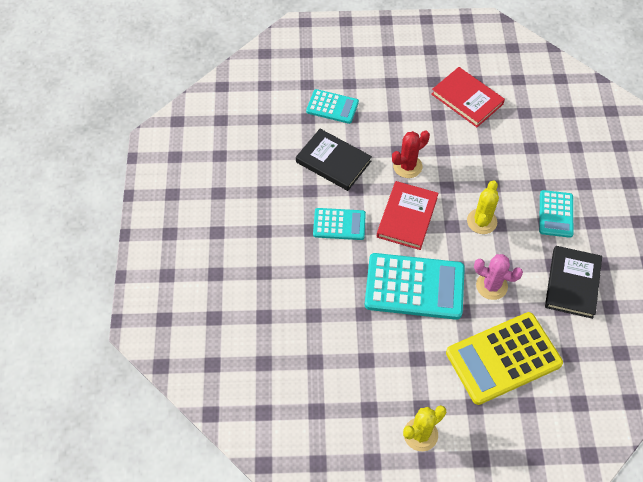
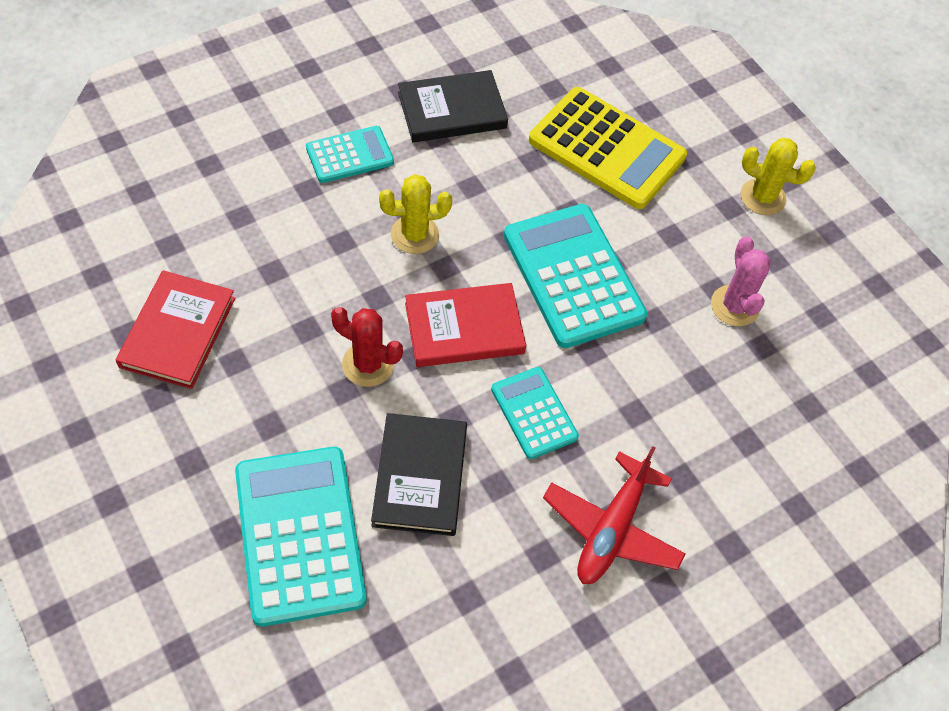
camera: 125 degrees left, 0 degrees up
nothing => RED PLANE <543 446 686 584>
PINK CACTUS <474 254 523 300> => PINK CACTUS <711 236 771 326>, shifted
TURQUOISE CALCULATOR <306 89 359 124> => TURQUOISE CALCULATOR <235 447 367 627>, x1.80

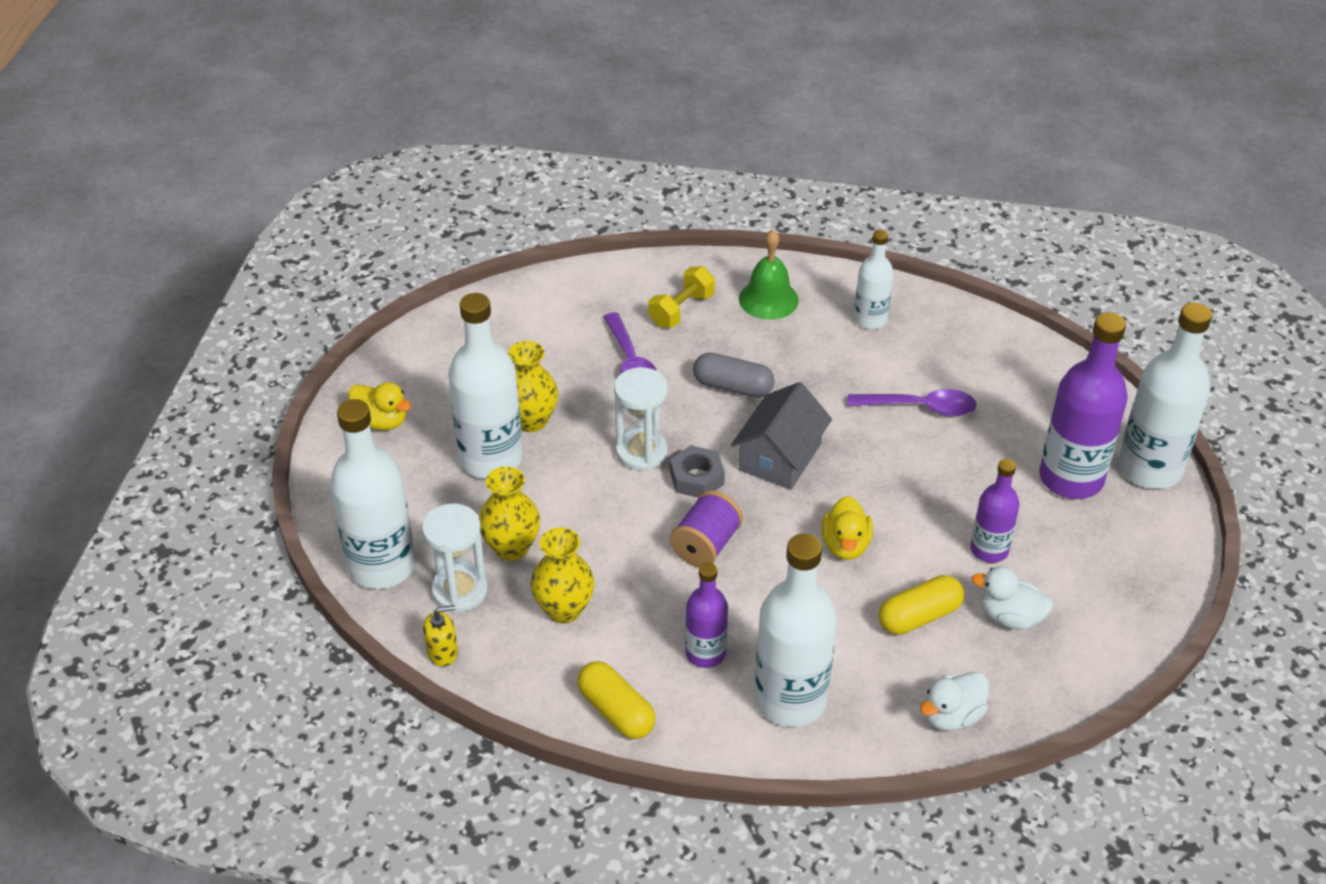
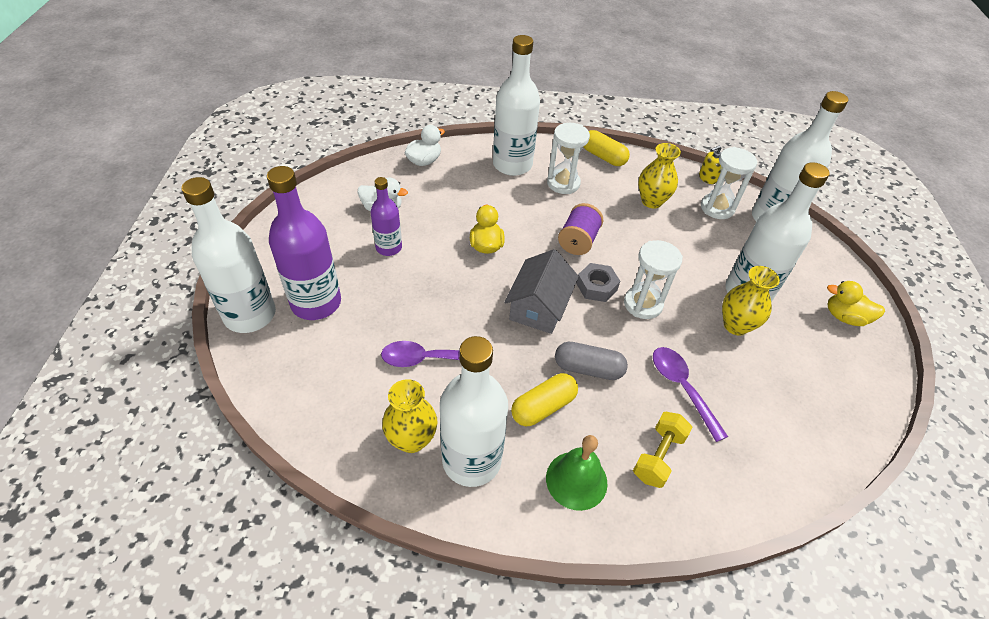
camera: 170 degrees right, 5 degrees up
YELLOW VASE <479 466 540 561> => YELLOW VASE <382 379 438 453>, shifted
YELLOW CAPSULE <878 575 964 635> => YELLOW CAPSULE <511 373 578 426>, shifted
PURPLE BOTTLE <685 562 728 668> => WHITE HOURGLASS <547 123 590 194>
WHITE BOTTLE <854 230 894 329> => WHITE BOTTLE <440 336 508 487>, x1.75

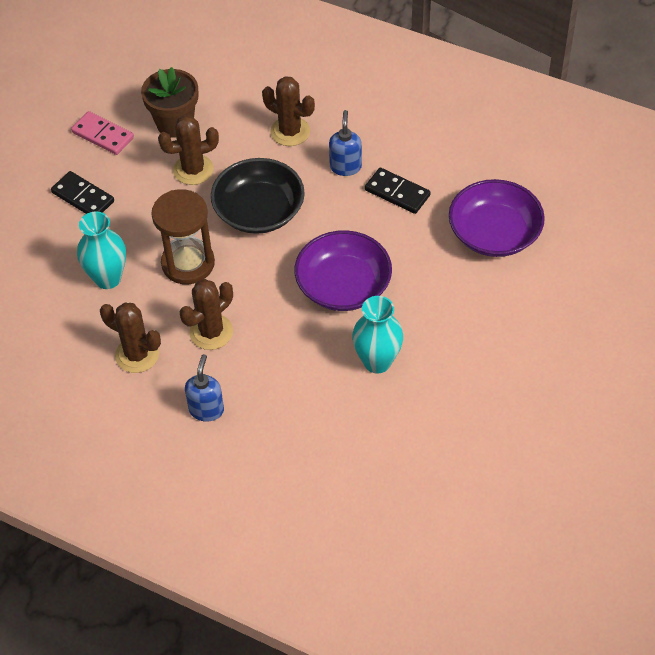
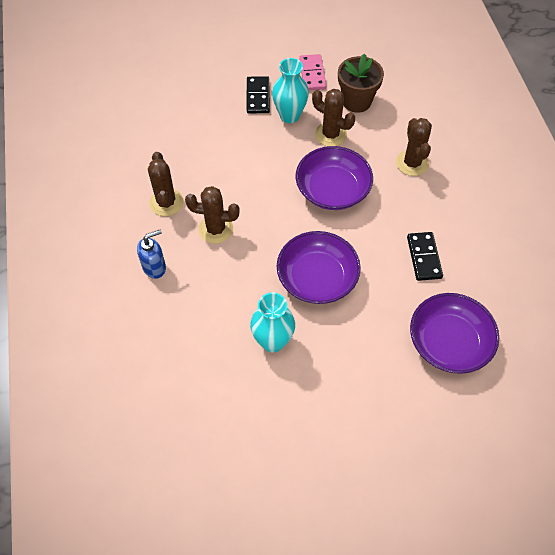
camera: 50 degrees right, 5 degrees up
BROWN HOURGLASS <151 189 215 284> => nothing
BLUE SOAP DISPENSER <329 110 362 176> => nothing
TURQUOISE VASE <77 211 126 289> => TURQUOISE VASE <272 58 309 123>, shifted
BLACK BOWL <211 158 305 234> => PURPLE BOWL <296 146 373 210>

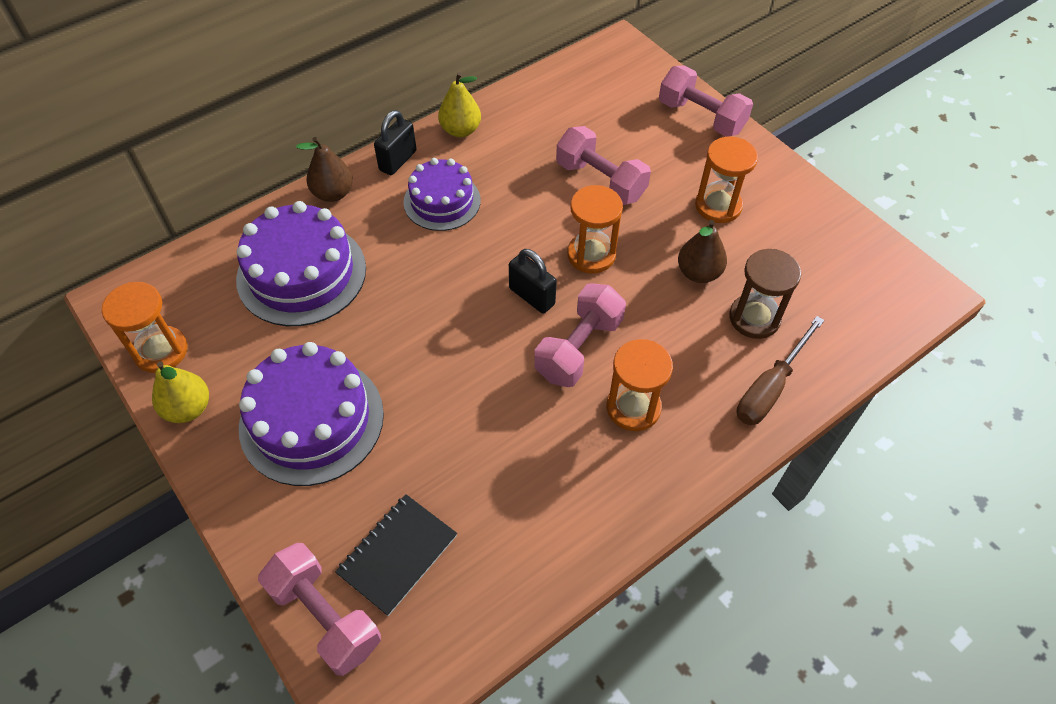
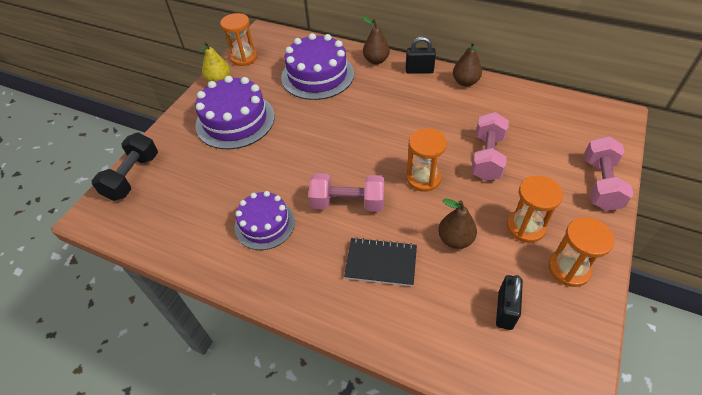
camera: 65 degrees right, 5 degrees down
BROWN HOURGLASS <729 249 801 339> => nothing
BROWN SCREWDRIVER <736 316 824 425> => nothing
BLACK NOTEBOOK <335 494 457 616> => BLACK NOTEBOOK <344 237 417 286>, shifted
PURPLE CAKE <403 158 481 231> => PURPLE CAKE <235 191 295 250>, shifted
BLACK PADLOCK <509 249 557 313> => BLACK PADLOCK <496 275 523 330>, shifted
ORANGE HOURGLASS <607 339 673 431> => ORANGE HOURGLASS <548 217 614 287>, shifted
PINK DUMBBELL <258 543 381 676> => BLACK DUMBBELL <92 132 158 201>
YELLOW PEAR <438 72 481 137> => BROWN PEAR <453 41 482 86>

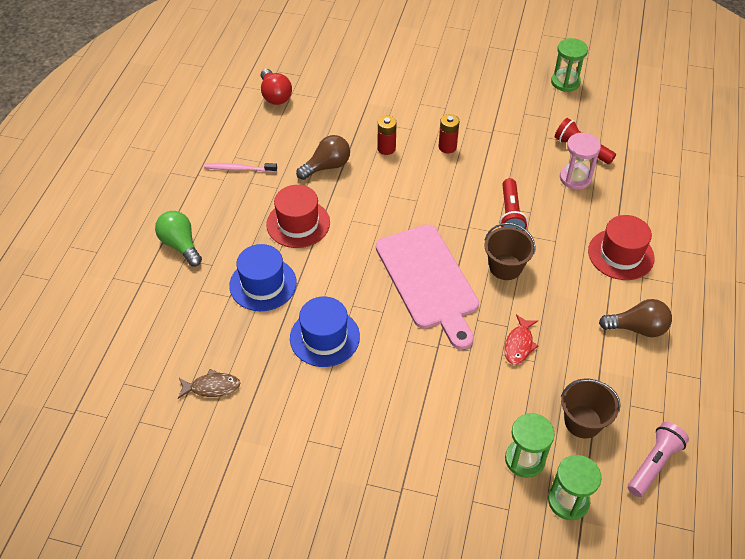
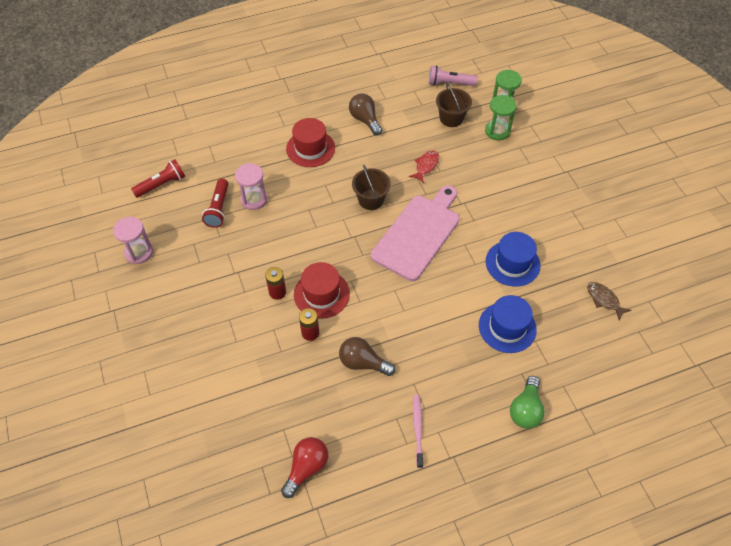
camera: 125 degrees left, 5 degrees up
RED HAT <266 185 330 248> => RED HAT <294 262 350 319>, shifted
RED FLASHLIGHT <500 178 527 231> => RED FLASHLIGHT <131 159 185 198>, shifted
GREEN HOURGLASS <551 38 588 92> => PINK HOURGLASS <113 217 153 264>
PINK TOOTHBRUSH <204 163 277 172> => PINK TOOTHBRUSH <413 395 423 468>, 150 degrees counterclockwise
RED FISH <504 314 538 364> => RED FISH <409 150 439 183>, 45 degrees counterclockwise

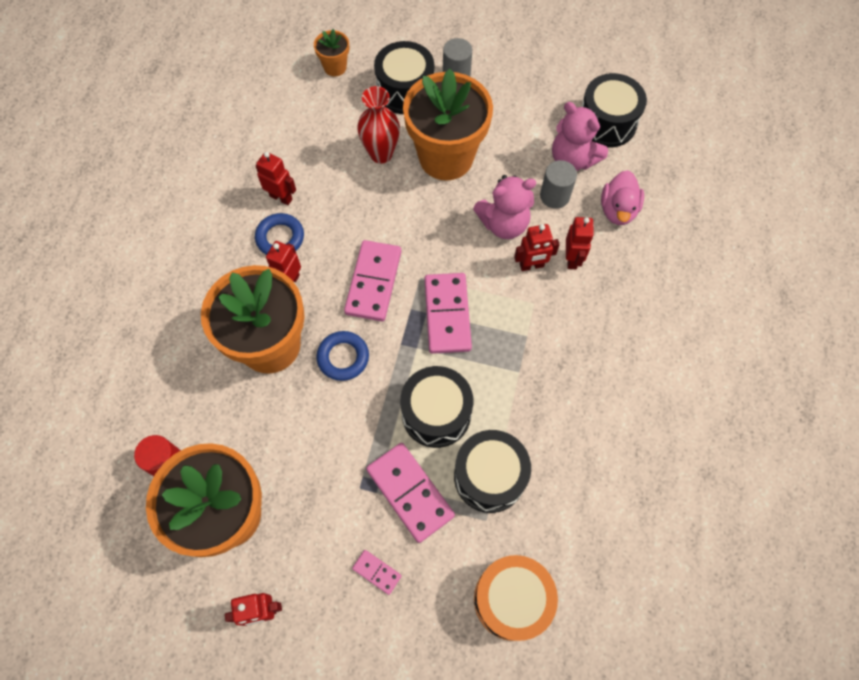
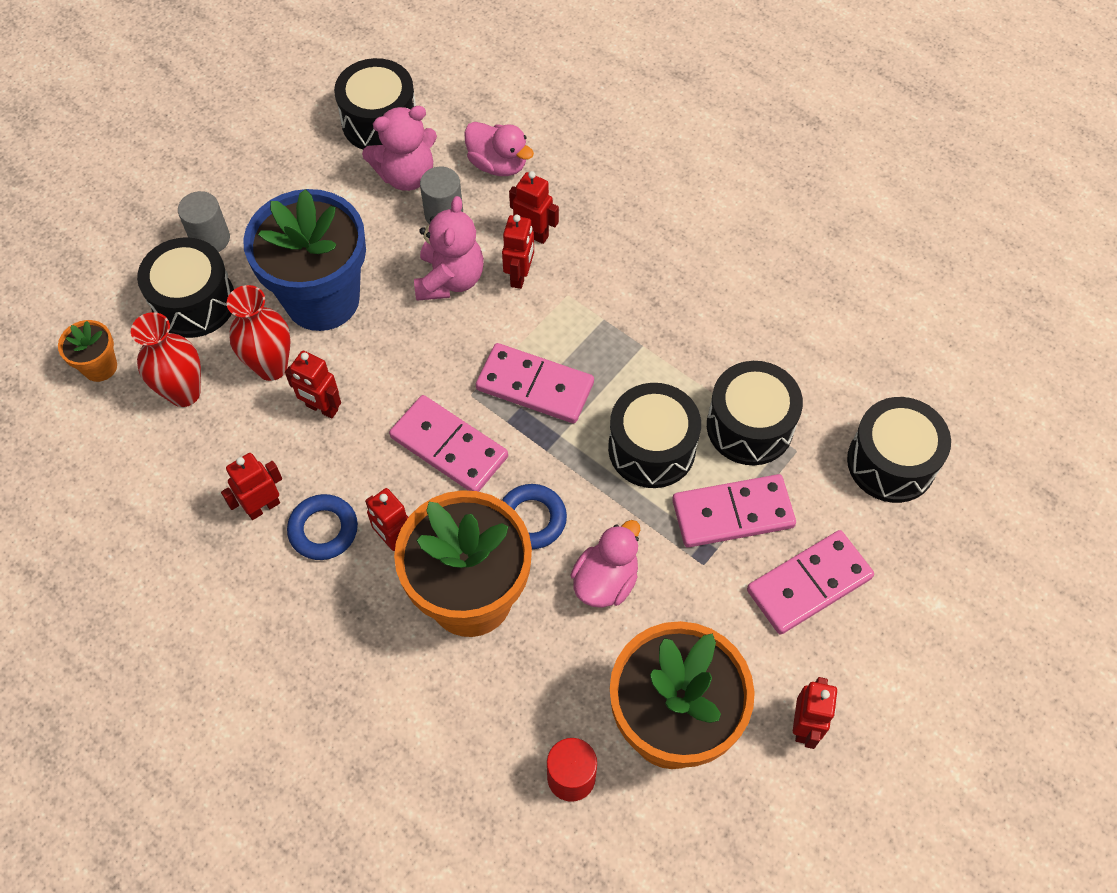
camera: 65 degrees left, 5 degrees down
nothing => RED VASE <131 312 201 407>
nothing => RED ROBOT <285 351 341 419>
nothing => PINK DUCK <571 520 640 608>
ORANGE FLOWER POT <403 69 493 180> => BLUE FLOWER POT <243 189 366 331>
ORANGE DRUM <474 555 558 641> => BLACK DRUM <847 397 951 503>
PINK DOMINO <352 550 402 595> => PINK DOMINO <747 530 874 635>, x2.08

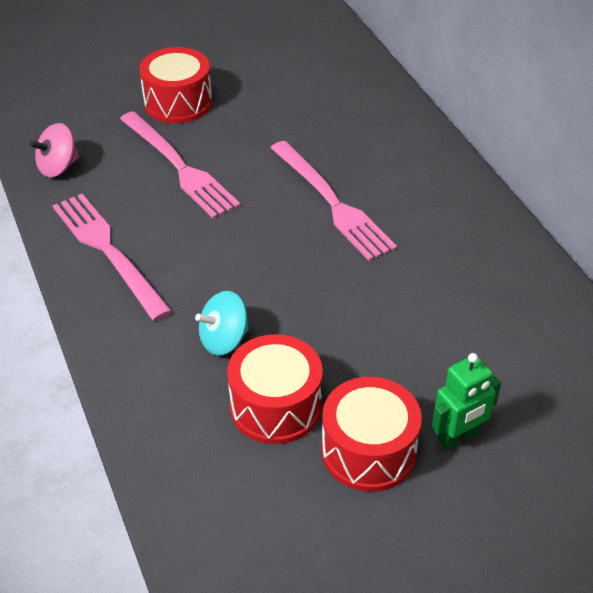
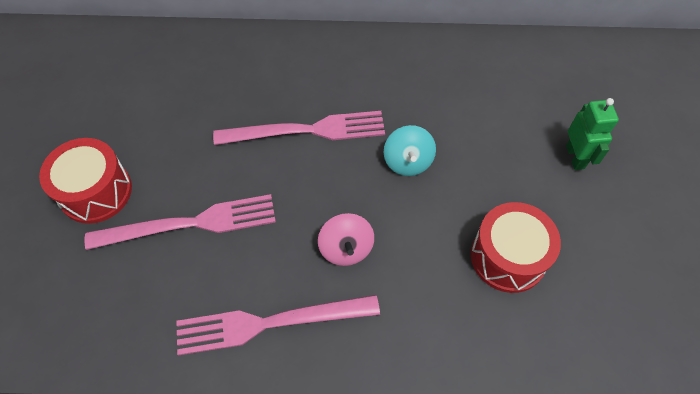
camera: 65 degrees left, 15 degrees up
RED DRUM <322 377 422 492> => nothing
PINK SPINNING TOP <29 123 79 177> => PINK SPINNING TOP <318 213 374 266>, shifted
TURQUOISE SPINNING TOP <195 291 249 356> => TURQUOISE SPINNING TOP <384 125 436 176>, shifted

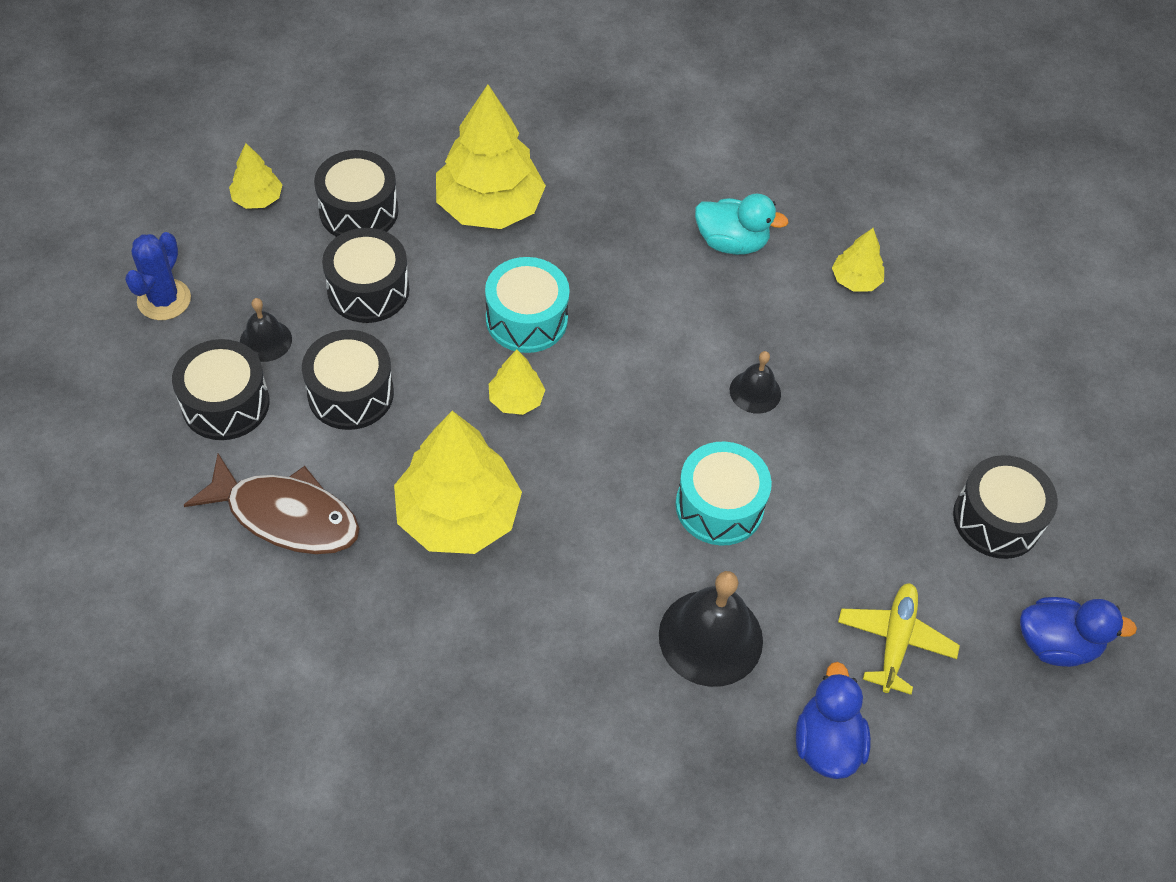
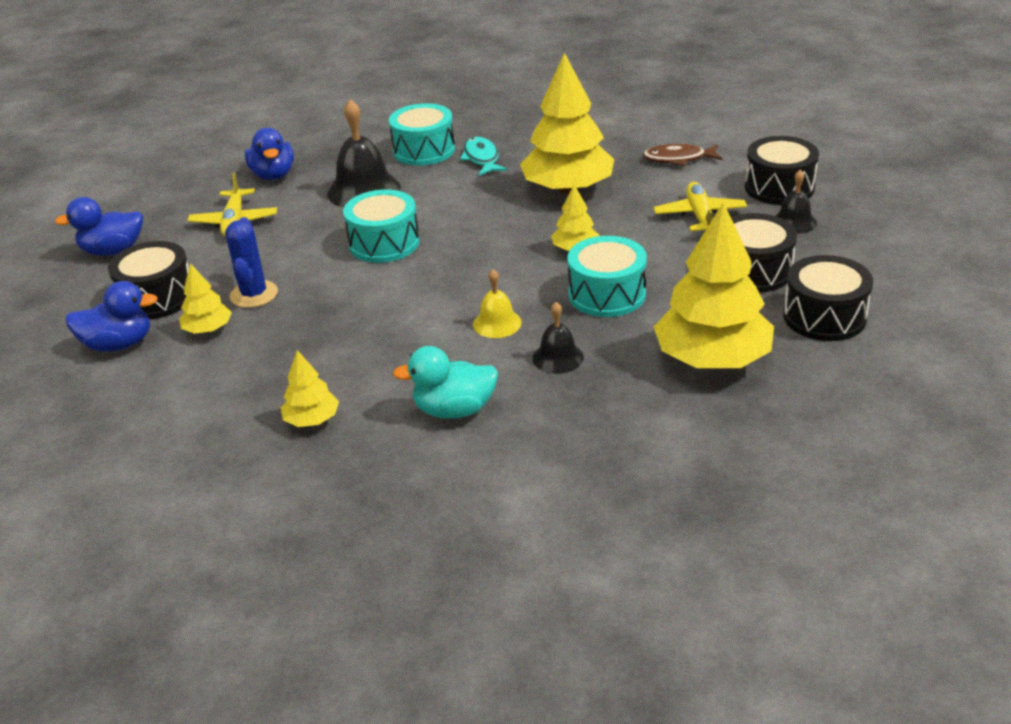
camera: 165 degrees right, 20 degrees down
nothing => BLUE DUCK <65 281 158 352>
nothing => TURQUOISE DRUM <389 103 455 166>
nothing => TURQUOISE FISH <460 137 507 176>
nothing => YELLOW BELL <473 269 522 338>
BLUE CACTUS <125 232 191 320> => BLUE CACTUS <225 217 278 308>, shifted
YELLOW TREE <229 143 283 209> => YELLOW TREE <179 263 232 334>, shifted
BLACK BELL <730 351 781 414> => BLACK BELL <533 302 584 374>, shifted
BLACK DRUM <302 330 394 430> => YELLOW PLANE <654 182 747 231>
BROWN FISH <184 453 360 554> => BROWN FISH <643 144 723 166>, x0.62

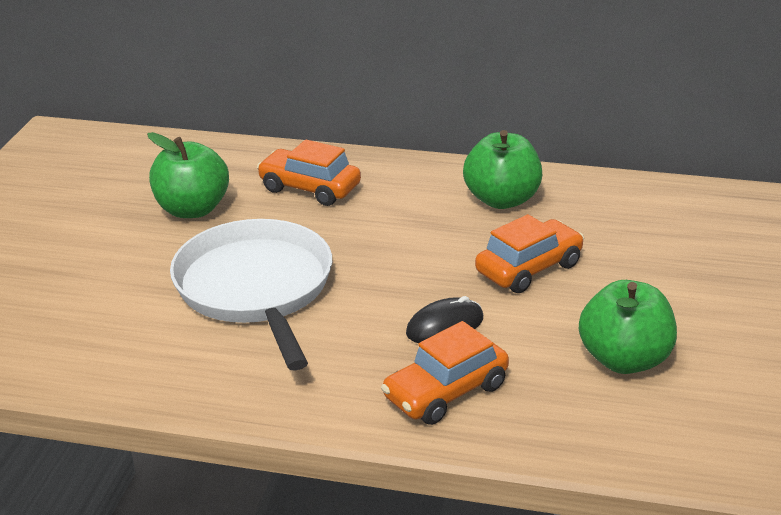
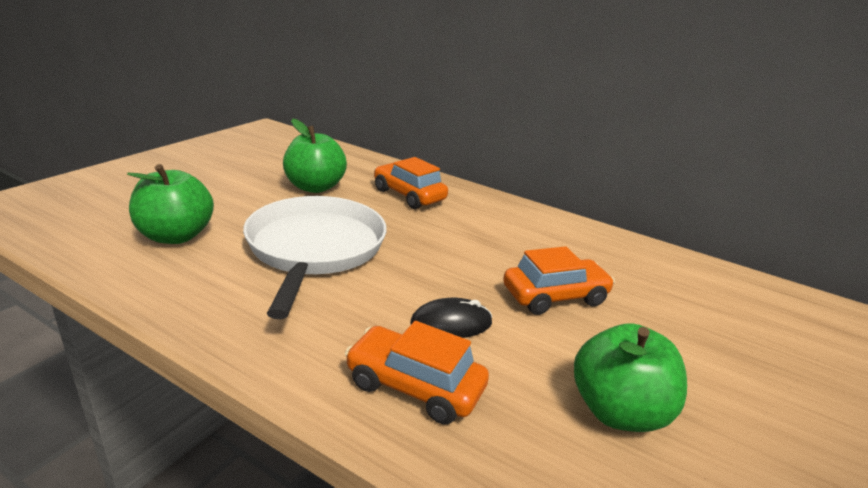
camera: 15 degrees right, 5 degrees down
GREEN APPLE <463 130 542 209> => GREEN APPLE <127 164 214 244>, shifted
ORANGE CAR <381 321 509 425> => ORANGE CAR <345 321 489 424>, 45 degrees clockwise

